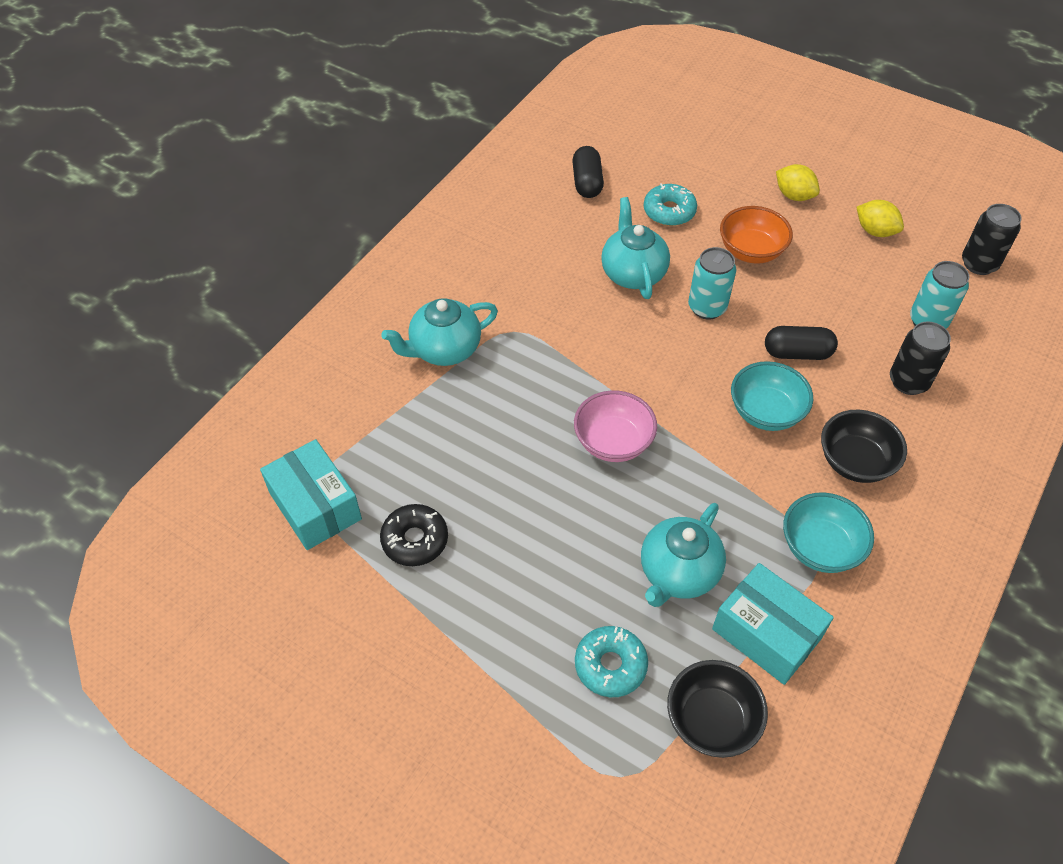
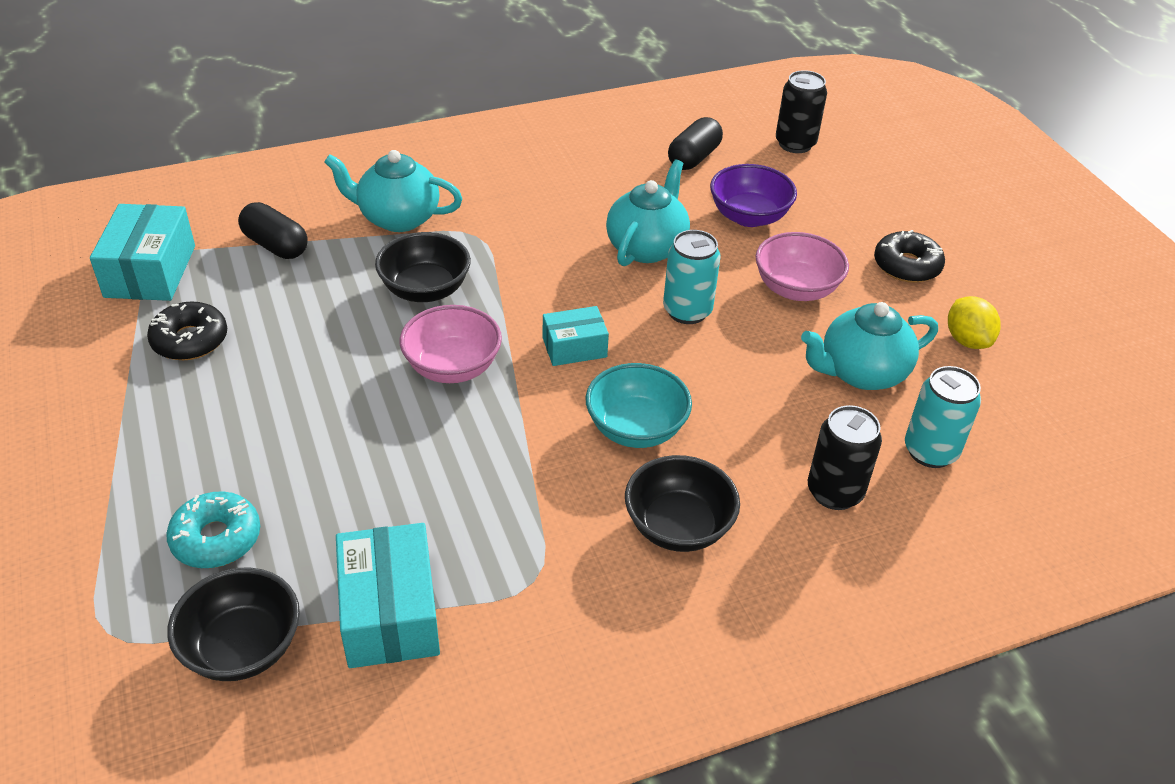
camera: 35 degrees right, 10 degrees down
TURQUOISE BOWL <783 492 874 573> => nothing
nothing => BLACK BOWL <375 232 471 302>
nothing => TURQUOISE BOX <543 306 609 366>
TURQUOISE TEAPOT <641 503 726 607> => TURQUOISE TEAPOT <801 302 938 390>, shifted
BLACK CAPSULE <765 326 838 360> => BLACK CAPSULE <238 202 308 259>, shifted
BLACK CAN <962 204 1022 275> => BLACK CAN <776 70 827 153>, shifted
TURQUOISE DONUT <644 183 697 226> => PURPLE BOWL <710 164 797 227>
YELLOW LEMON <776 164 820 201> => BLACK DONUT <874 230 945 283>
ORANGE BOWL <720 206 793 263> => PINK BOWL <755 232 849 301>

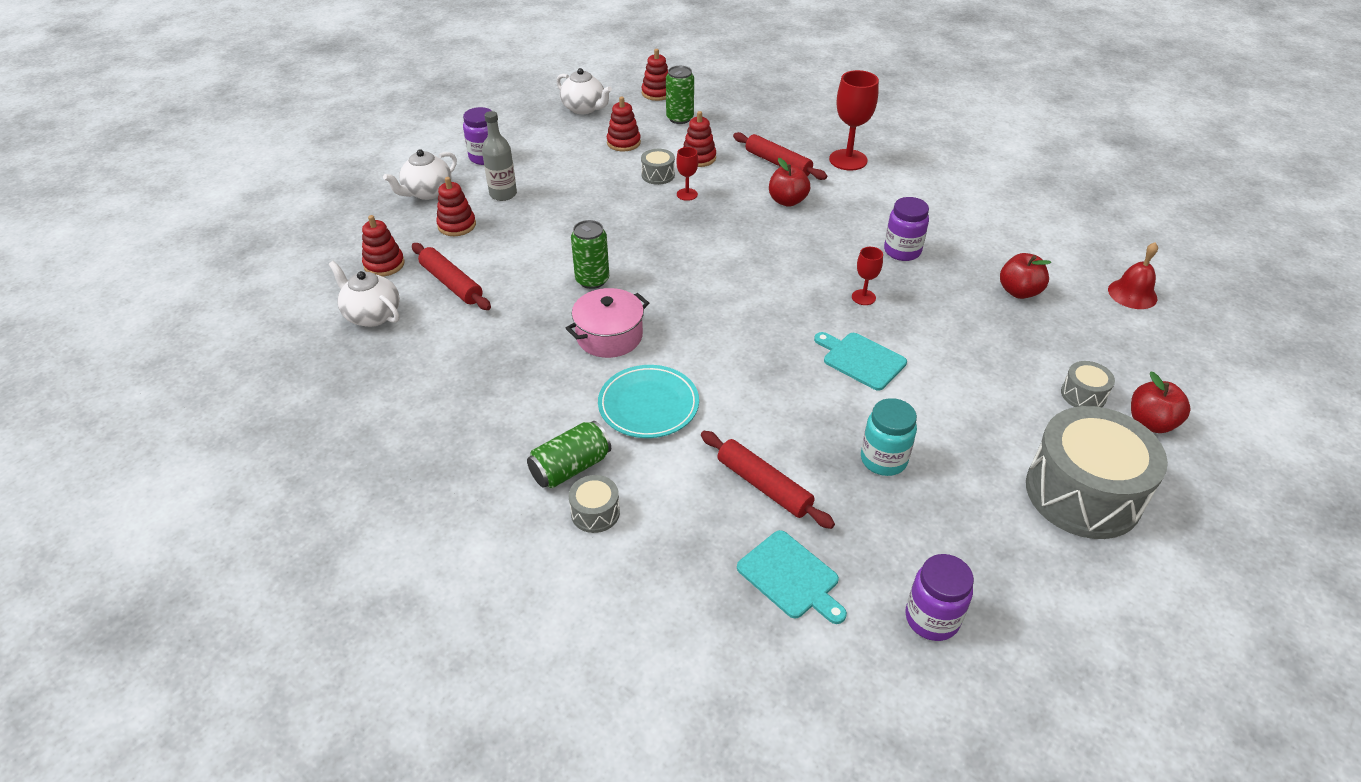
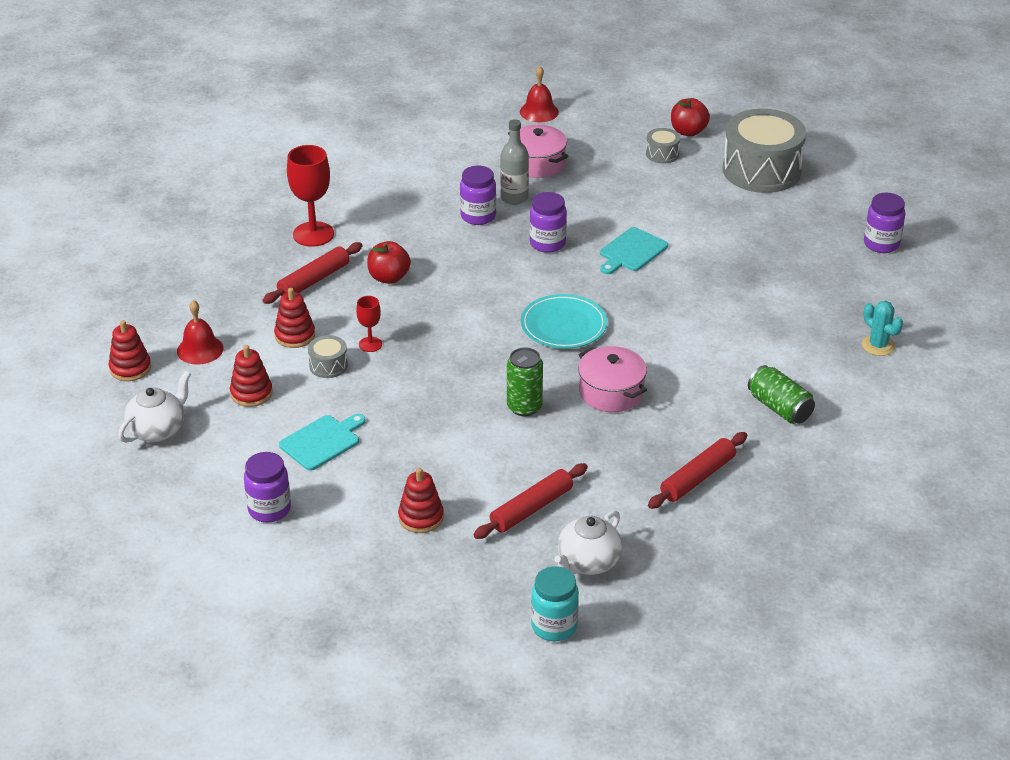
camera: 90 degrees left, 5 degrees down
RED STACKING TOY <362 215 405 277> => nothing
WHITE TEAPOT <383 149 457 200> => nothing
GREY DRUM <569 475 620 533> => nothing
nothing => TURQUOISE CACTUS <862 301 903 356>
GREY BOTTLE <482 111 517 201> => GREY BOTTLE <500 119 529 205>, shifted
TURQUOISE PLATE <598 365 699 438> => TURQUOISE PLATE <521 294 607 349>, shifted
RED ROLLING PIN <701 431 835 529> => RED ROLLING PIN <648 432 747 509>, shifted
TURQUOISE CUTTING BOARD <737 530 847 624> => TURQUOISE CUTTING BOARD <279 414 366 471>, shifted
TURQUOISE JAR <861 398 917 476> => TURQUOISE JAR <531 566 579 642>, shifted
GREEN CAN <666 66 694 124> => RED BELL <177 300 223 365>
RED GOBLET <852 247 883 305> => PURPLE JAR <529 192 567 253>
RED APPLE <1000 253 1051 299> => PINK POT <508 125 569 178>

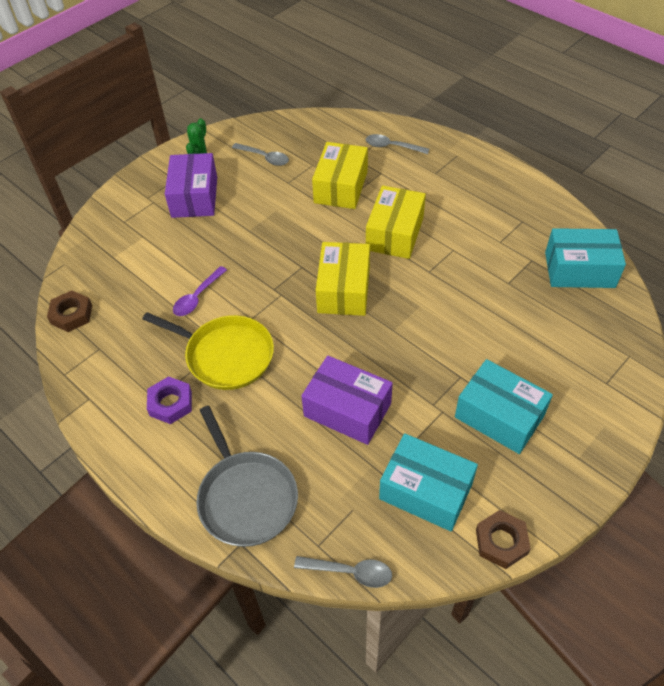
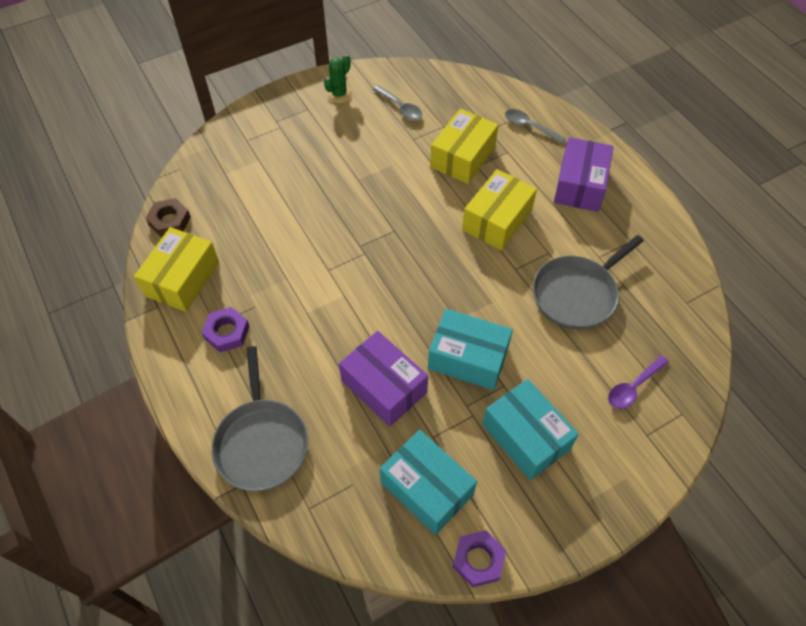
camera: 15 degrees right, 5 degrees up
YELLOW PAN <142 312 274 390> => nothing
GREY SPOON <294 556 392 588> => nothing
nothing => GREY PAN <533 235 644 330>
PURPLE BOX <165 153 217 218> => PURPLE BOX <554 137 613 212>, shifted
PURPLE SPOON <173 266 227 316> => PURPLE SPOON <608 355 669 409>, shifted
YELLOW BOX <316 242 370 316> => YELLOW BOX <134 227 219 312>, shifted
TURQUOISE BOX <545 228 626 288> => TURQUOISE BOX <428 309 513 390>, shifted
BROWN NUT <476 510 531 569> => PURPLE NUT <453 530 506 588>

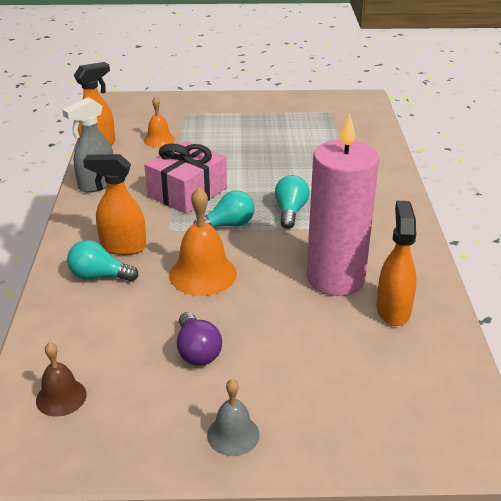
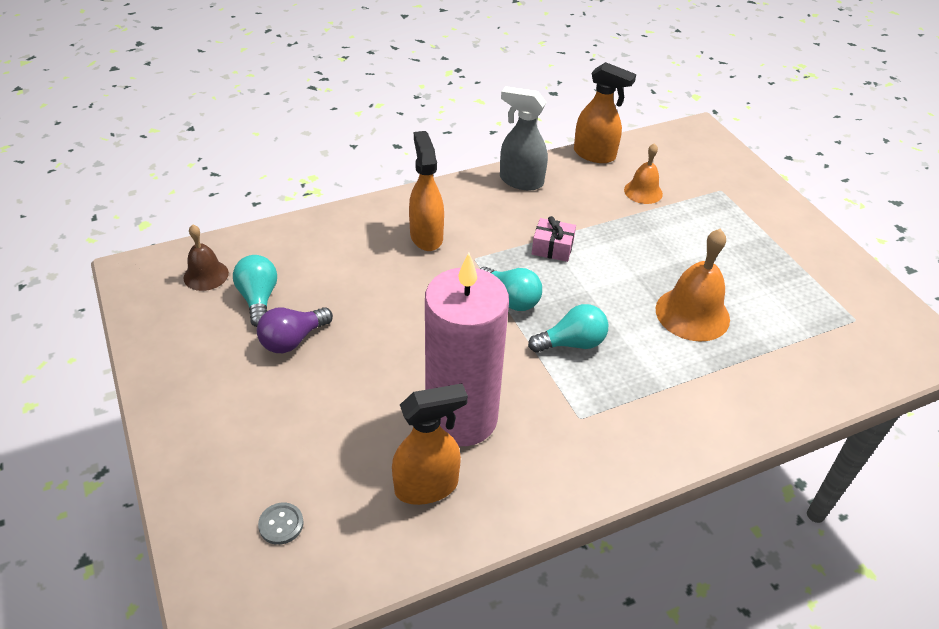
camera: 65 degrees right, 10 degrees up
GREY BELL <207 379 260 456> => nothing
nothing => GREY BUTTON <258 503 304 545>
TURQUOISE LIGHT BULB <67 240 138 282> => TURQUOISE LIGHT BULB <233 255 277 327>, shifted
ORANGE BELL <169 187 237 296> => ORANGE BELL <656 229 730 342>, shifted
PINK GIFT <144 141 227 214> => PINK GIFT <532 216 576 262>, x0.50

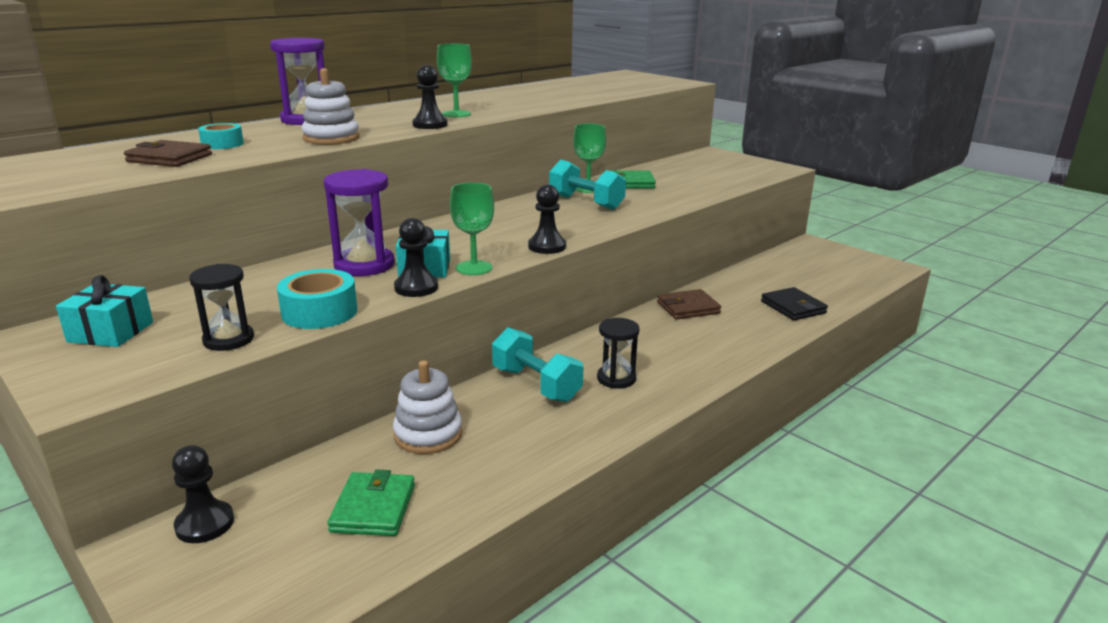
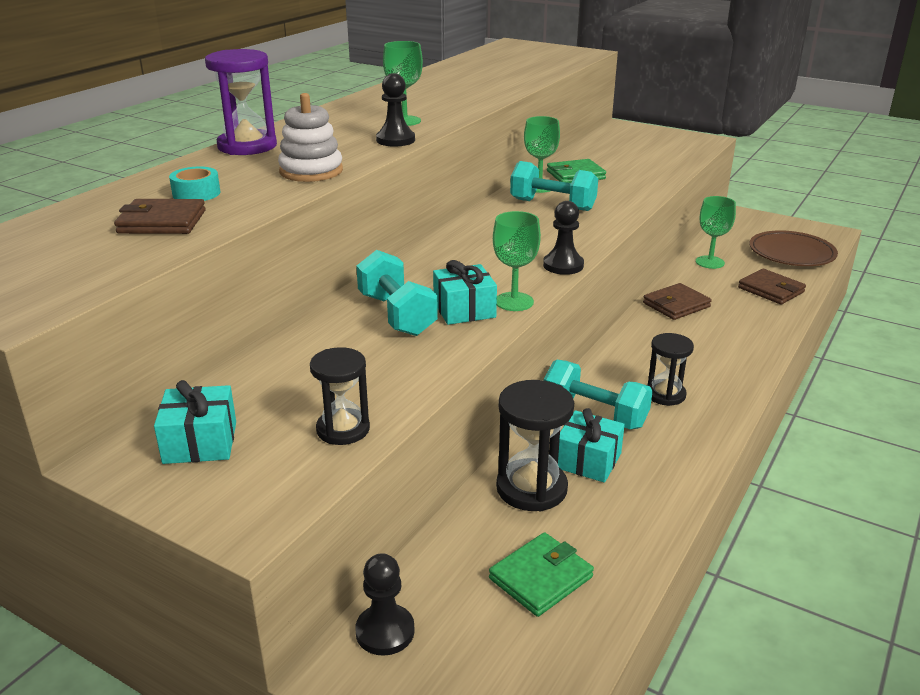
camera: 15 degrees left, 5 degrees up
TURQUOISE TAPE <277 269 357 329> => nothing
BLACK PAWN <394 218 438 297> => nothing
nothing => TURQUOISE GIFT <558 408 625 483>
nothing => GREEN GOBLET <696 196 736 269>
nothing => BROWN PLATE <749 230 838 266>
PURPLE HOURGLASS <324 169 395 276> => TURQUOISE DUMBBELL <356 250 438 336>
WHITE STACKING TOY <393 360 462 454> => BLACK HOURGLASS <496 380 574 511>
BLACK WALLET <761 287 828 321> => BROWN WALLET <738 269 806 305>
GREEN WALLET <327 469 415 536> => GREEN WALLET <489 532 594 617>, 60 degrees clockwise

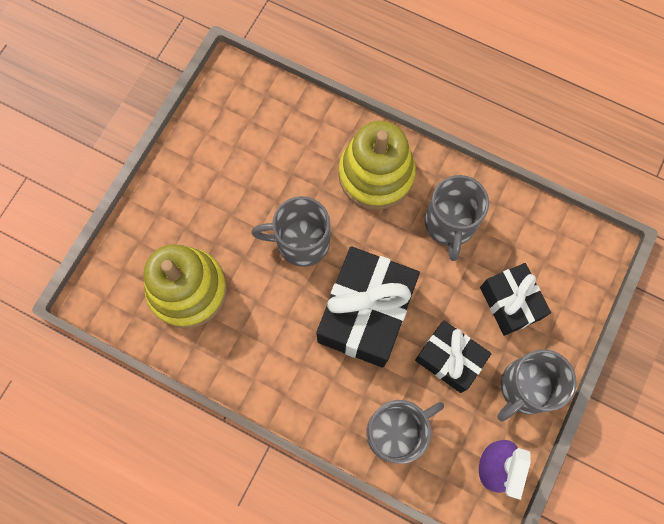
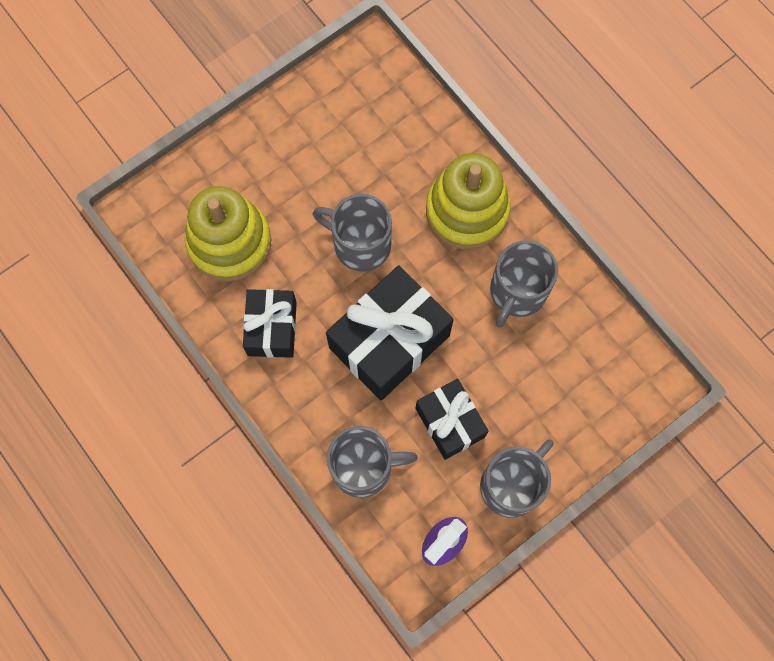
camera: 25 degrees right, 0 degrees up
BLACK GIFT <480 263 551 336> => BLACK GIFT <243 289 297 358>, shifted
GREY MUG <497 349 577 422> => GREY MUG <480 439 554 518>, 150 degrees clockwise

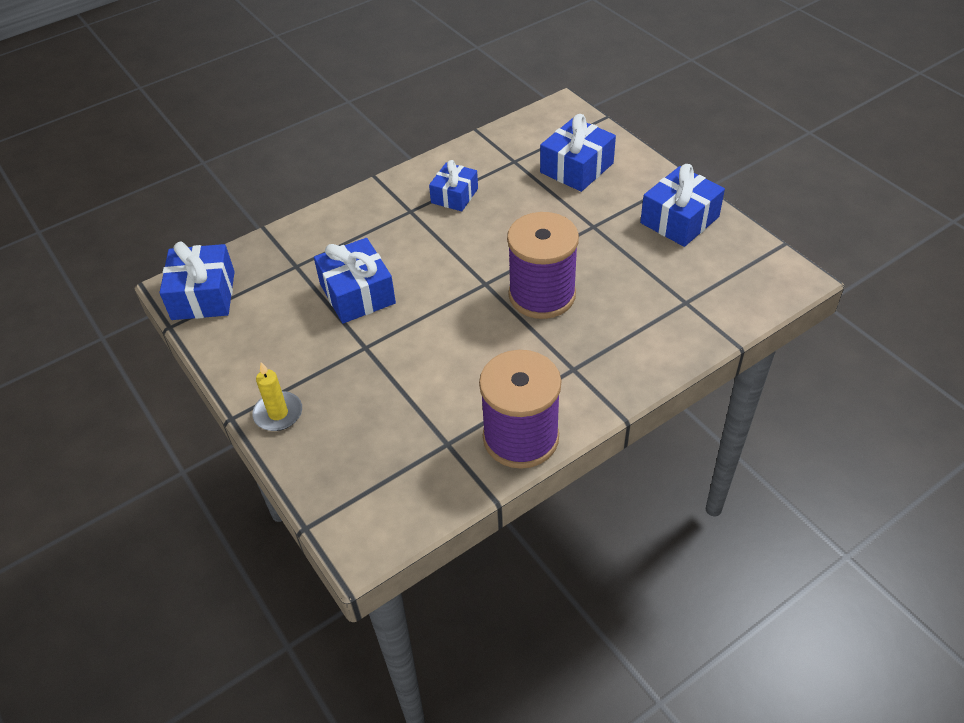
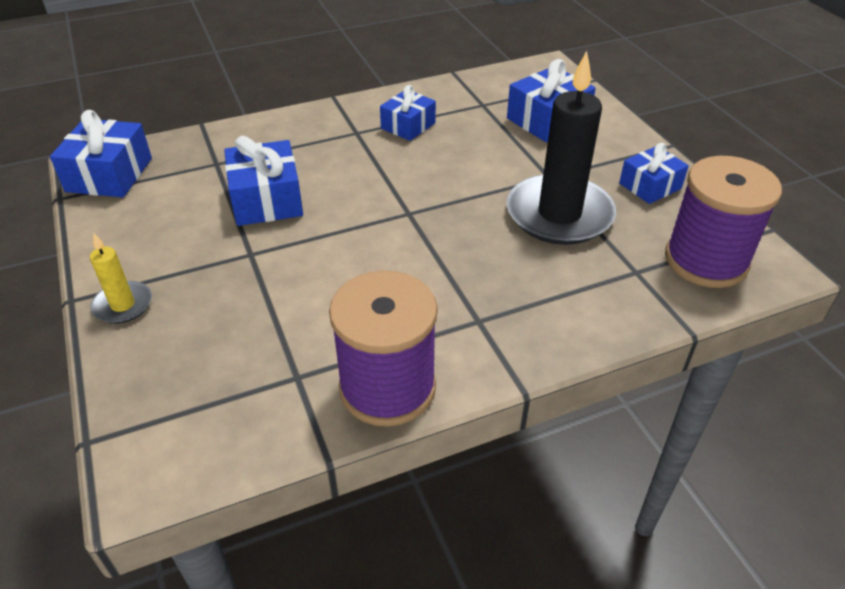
camera: 10 degrees right, 5 degrees down
nothing => BLACK CANDLE <507 51 616 245>
PURPLE SPOOL <507 212 579 319> => PURPLE SPOOL <665 156 782 288>, shifted
BLUE GIFT <640 164 725 247> => BLUE GIFT <619 143 689 204>, x0.67

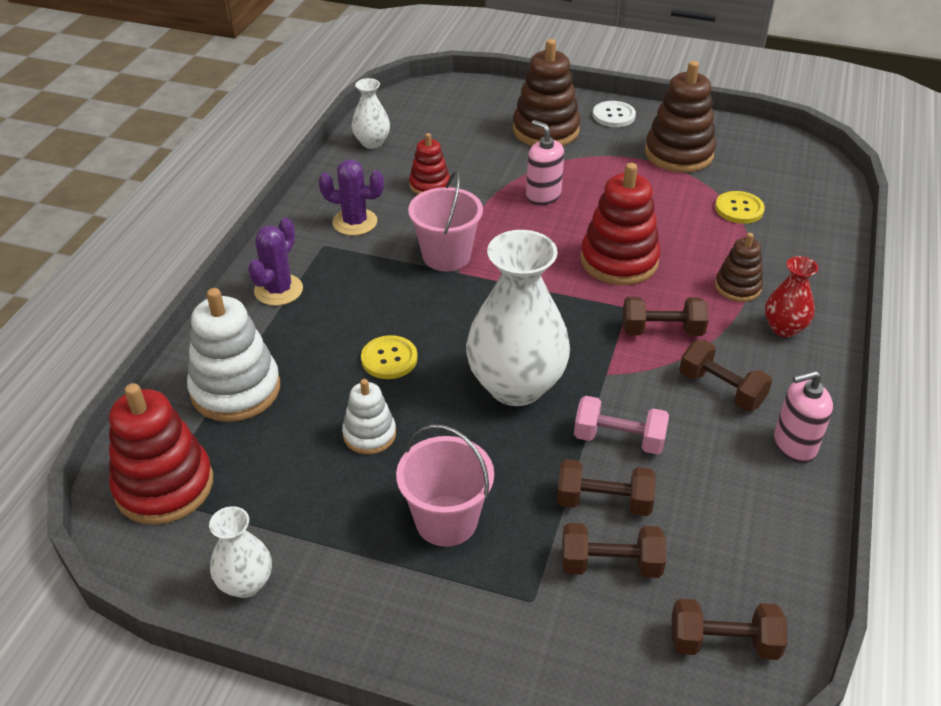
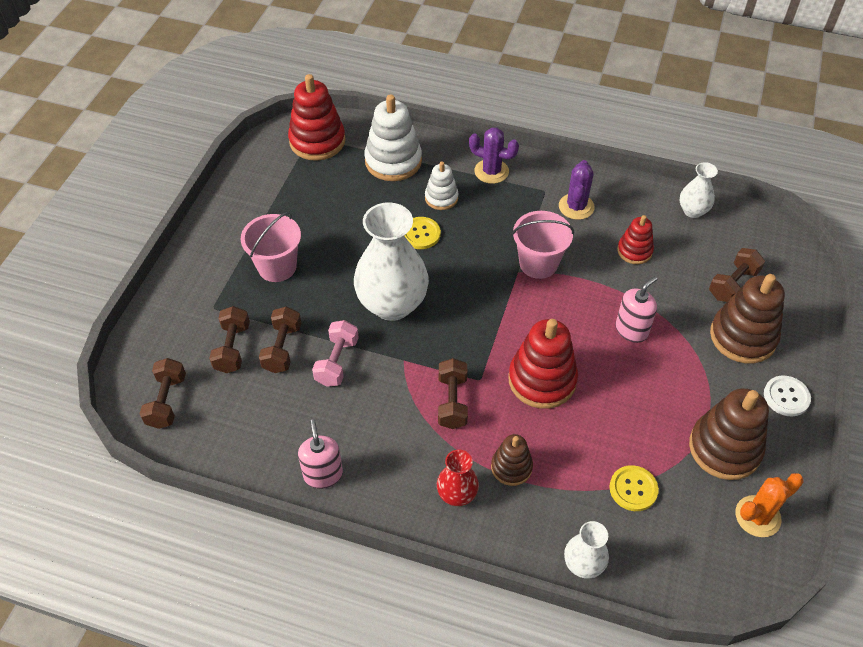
camera: 90 degrees right, 10 degrees up
nothing => ORANGE CACTUS <735 473 804 537>
WHITE VASE <209 506 272 598> => WHITE VASE <564 521 609 579>, shifted
WHITE STACKING TOY <342 379 396 455> => WHITE STACKING TOY <425 162 459 210>, shifted
BROWN DUMBBELL <679 340 772 411> => BROWN DUMBBELL <709 248 765 302>, shifted

